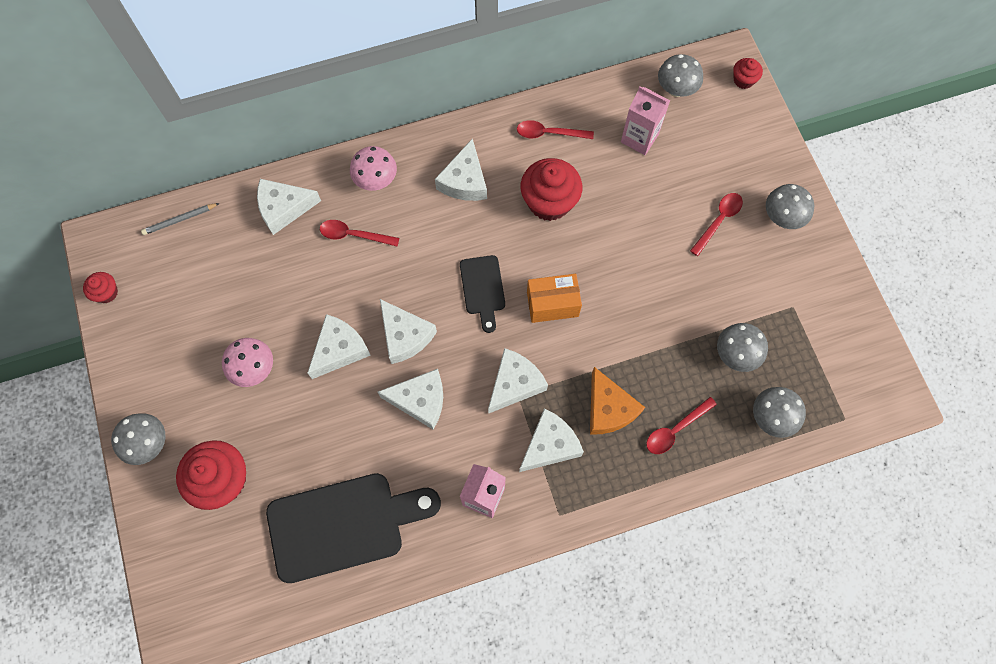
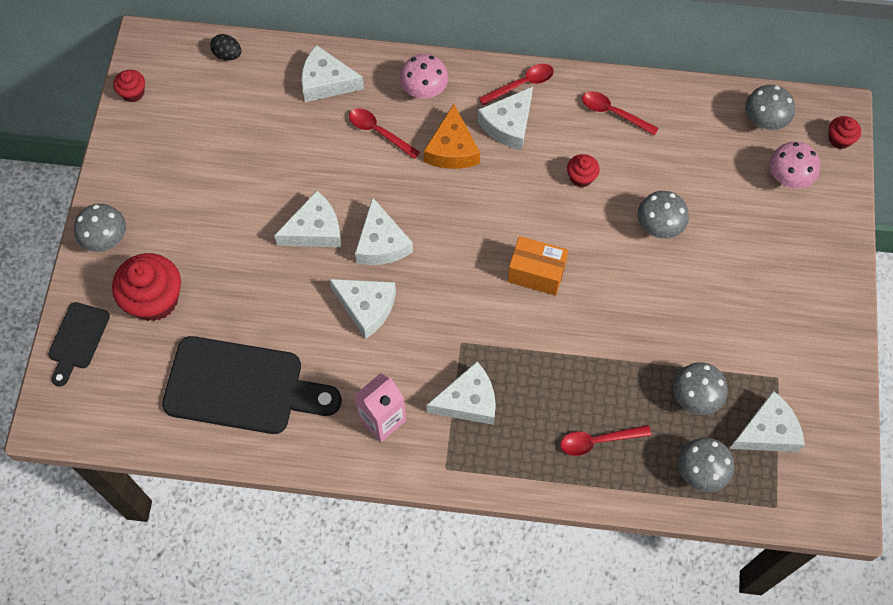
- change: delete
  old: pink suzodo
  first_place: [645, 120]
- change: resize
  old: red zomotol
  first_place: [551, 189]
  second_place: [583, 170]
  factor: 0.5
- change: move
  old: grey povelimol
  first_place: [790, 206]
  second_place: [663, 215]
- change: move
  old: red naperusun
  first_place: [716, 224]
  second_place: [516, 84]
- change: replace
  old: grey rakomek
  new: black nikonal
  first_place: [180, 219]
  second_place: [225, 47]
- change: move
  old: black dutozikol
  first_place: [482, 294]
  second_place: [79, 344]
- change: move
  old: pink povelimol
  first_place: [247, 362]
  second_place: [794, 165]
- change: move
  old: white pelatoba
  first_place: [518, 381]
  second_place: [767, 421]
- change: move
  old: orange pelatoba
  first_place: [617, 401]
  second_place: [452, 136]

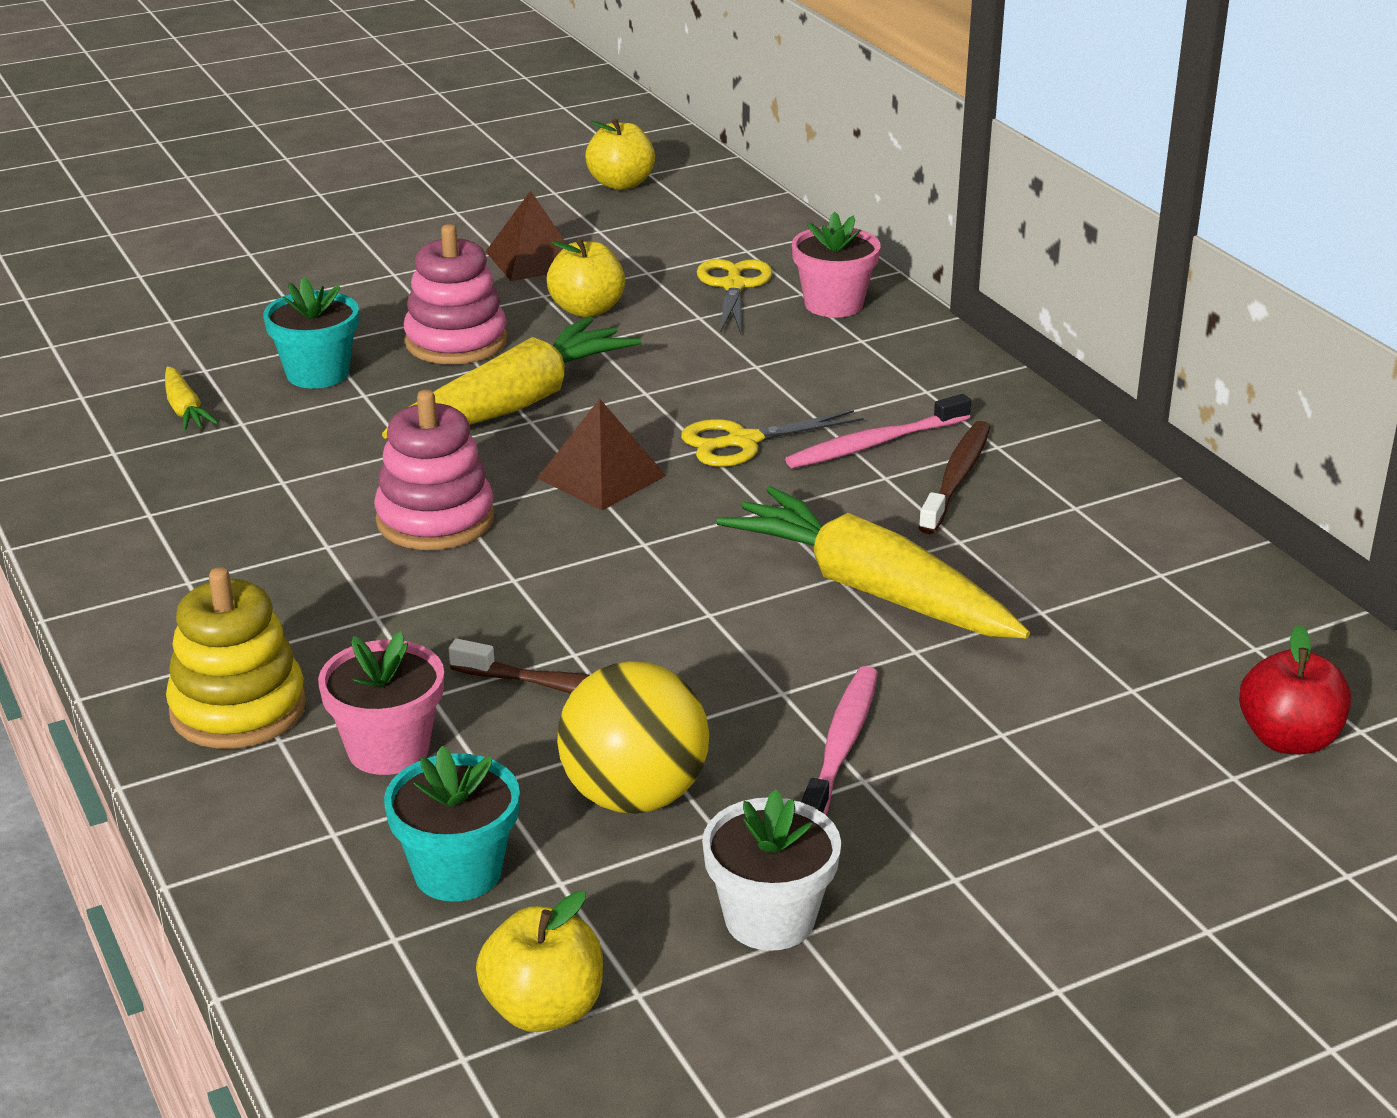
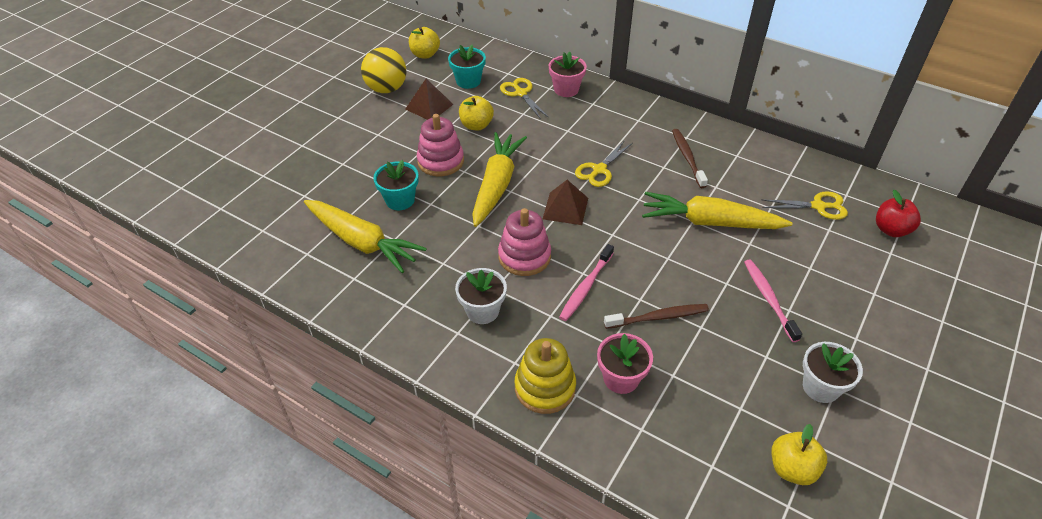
- change: resize
  old: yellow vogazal
  first_place: [191, 398]
  second_place: [365, 236]
  factor: 2.25
- change: move
  old: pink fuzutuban
  first_place: [878, 431]
  second_place: [586, 282]
- change: move
  old: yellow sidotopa
  first_place: [633, 737]
  second_place: [383, 70]
- change: move
  old: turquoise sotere
  first_place: [452, 824]
  second_place: [467, 67]
- change: insert
  new: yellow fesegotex
  second_place: [804, 205]
- change: insert
  new: white sotere
  second_place: [481, 296]

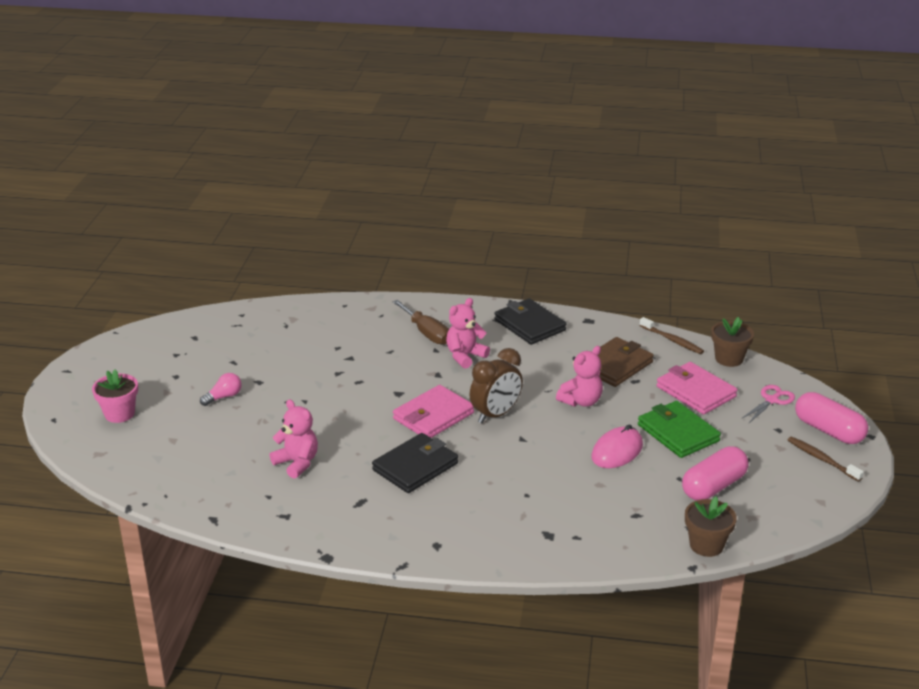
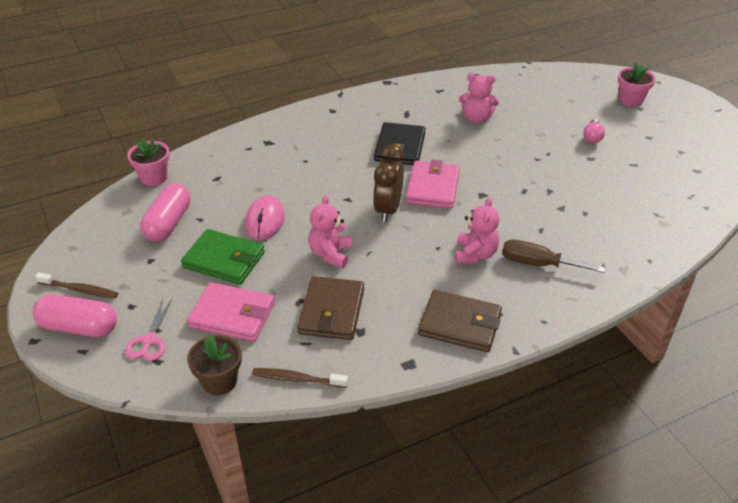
- change: recolor
  old: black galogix
  new: brown galogix
  first_place: [530, 321]
  second_place: [460, 321]
- change: recolor
  old: brown sotere
  new: pink sotere
  first_place: [711, 527]
  second_place: [148, 162]

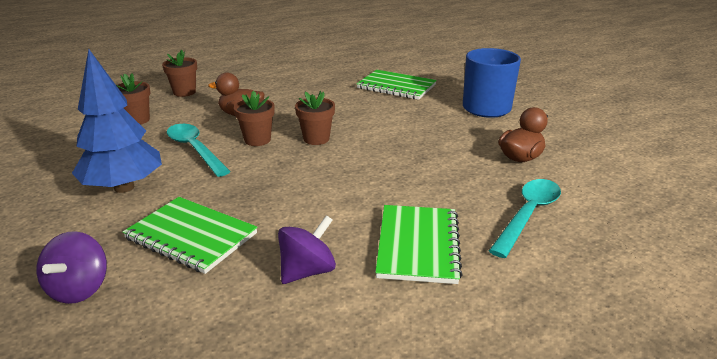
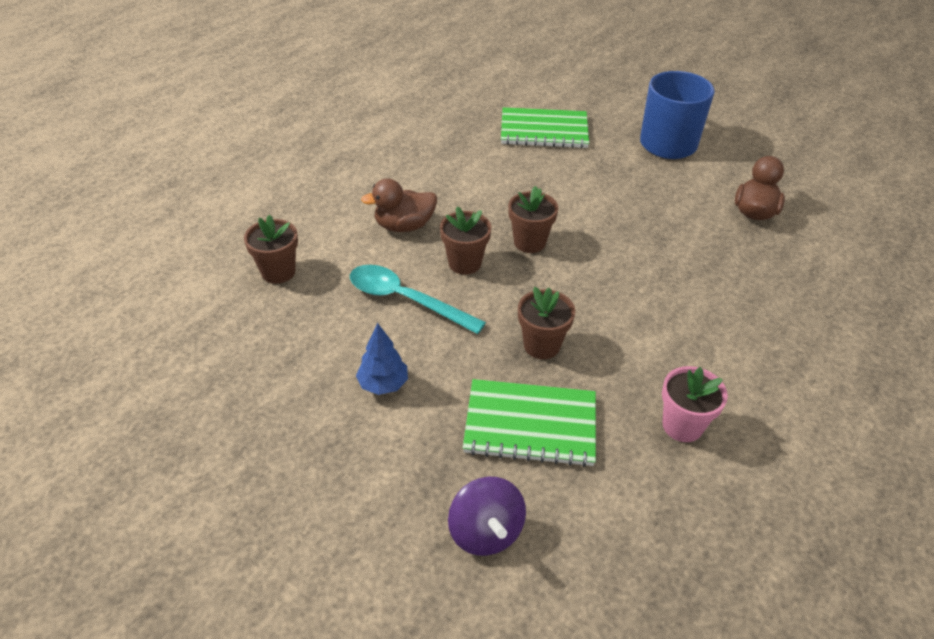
- change: resize
  old: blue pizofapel
  first_place: [117, 121]
  second_place: [382, 359]
  factor: 0.49
- change: move
  old: brown sotere
  first_place: [179, 73]
  second_place: [546, 323]
- change: delete
  old: turquoise naperusun
  first_place: [525, 218]
- change: delete
  old: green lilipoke
  first_place: [419, 244]
- change: replace
  old: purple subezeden
  new: pink sotere
  first_place: [307, 249]
  second_place: [695, 404]

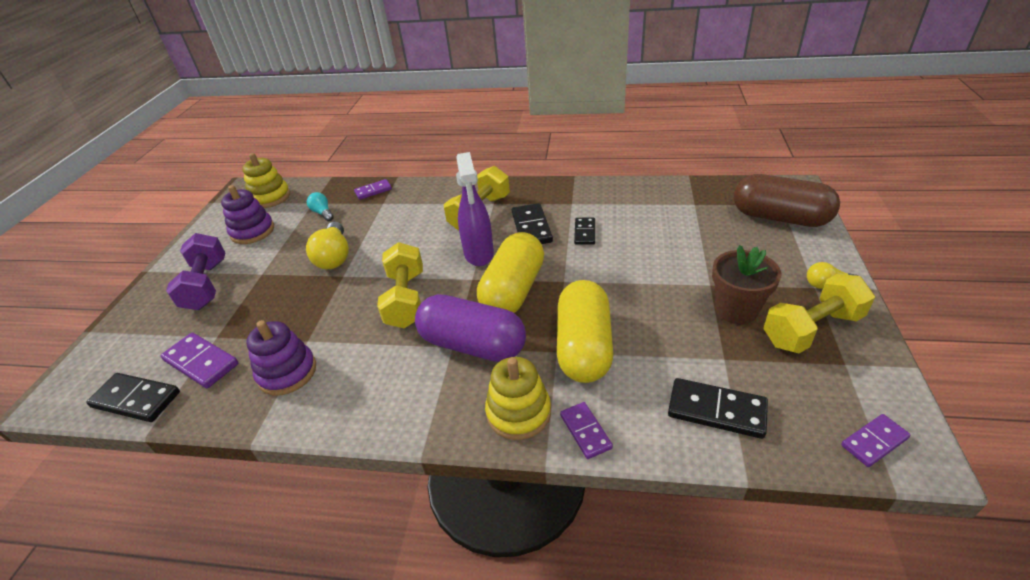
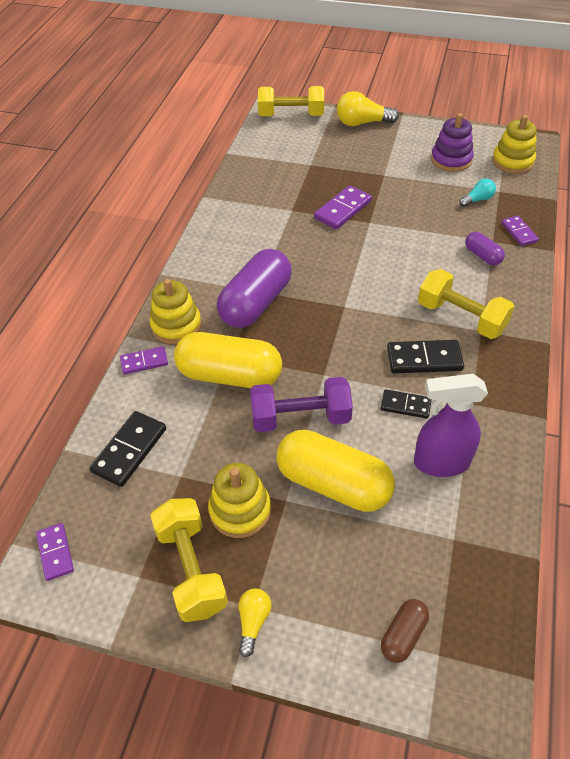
- change: move
  old: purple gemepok
  first_place: [475, 209]
  second_place: [451, 425]
- change: resize
  old: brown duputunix
  first_place: [786, 200]
  second_place: [405, 631]
  factor: 0.48
- change: move
  old: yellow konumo
  first_place: [327, 245]
  second_place: [368, 108]
- change: move
  old: yellow duputunix
  first_place: [510, 272]
  second_place: [335, 471]
- change: move
  old: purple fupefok
  first_place: [196, 271]
  second_place: [301, 404]
- change: move
  old: yellow fupefok
  first_place: [400, 285]
  second_place: [291, 101]
- change: replace
  old: brown sotere
  new: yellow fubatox
  first_place: [746, 284]
  second_place: [239, 500]
- change: delete
  old: purple fubatox
  first_place: [281, 357]
- change: move
  old: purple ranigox
  first_place: [199, 360]
  second_place: [343, 207]
- change: delete
  old: black ranigox
  first_place: [133, 397]
- change: insert
  new: purple duputunix
  second_place: [485, 248]

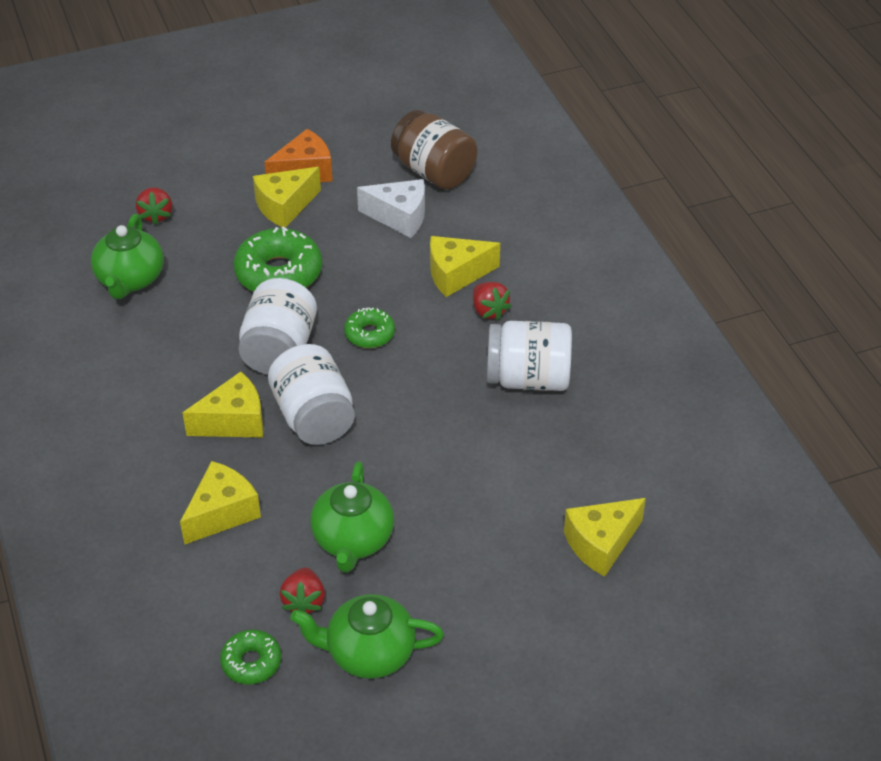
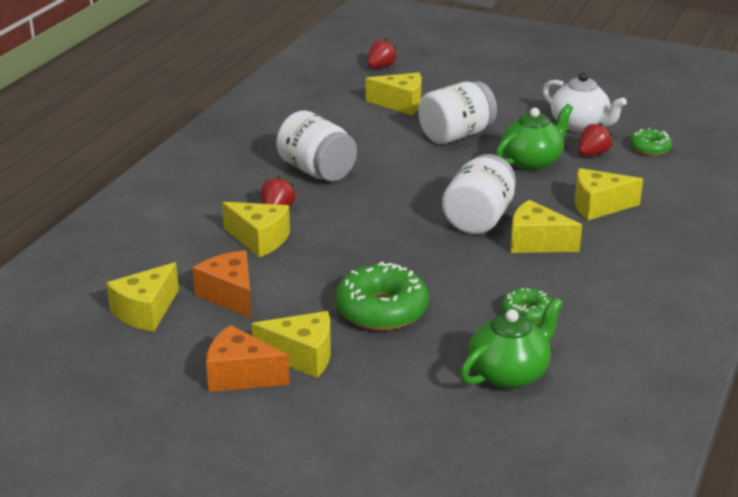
- change: replace
  old: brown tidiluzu
  new: yellow pelatoba
  first_place: [434, 150]
  second_place: [142, 297]
- change: recolor
  old: white pelatoba
  new: orange pelatoba
  first_place: [391, 208]
  second_place: [222, 284]
- change: move
  old: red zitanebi
  first_place: [154, 206]
  second_place: [383, 53]
- change: move
  old: white tidiluzu
  first_place: [278, 326]
  second_place: [457, 112]
- change: move
  old: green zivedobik
  first_place: [369, 328]
  second_place: [526, 306]
- change: recolor
  old: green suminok
  new: white suminok
  first_place: [367, 636]
  second_place: [585, 102]

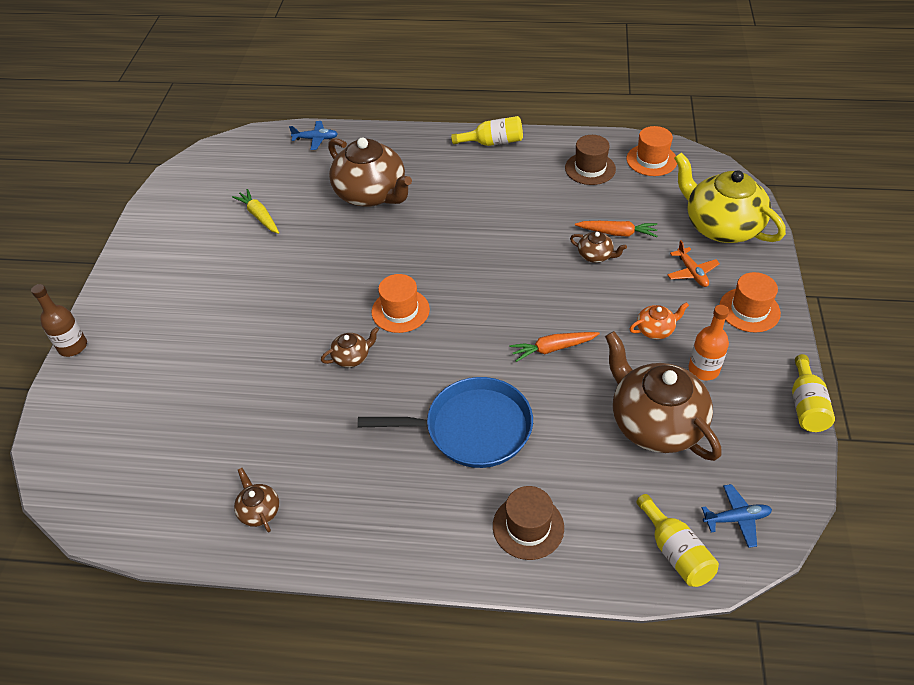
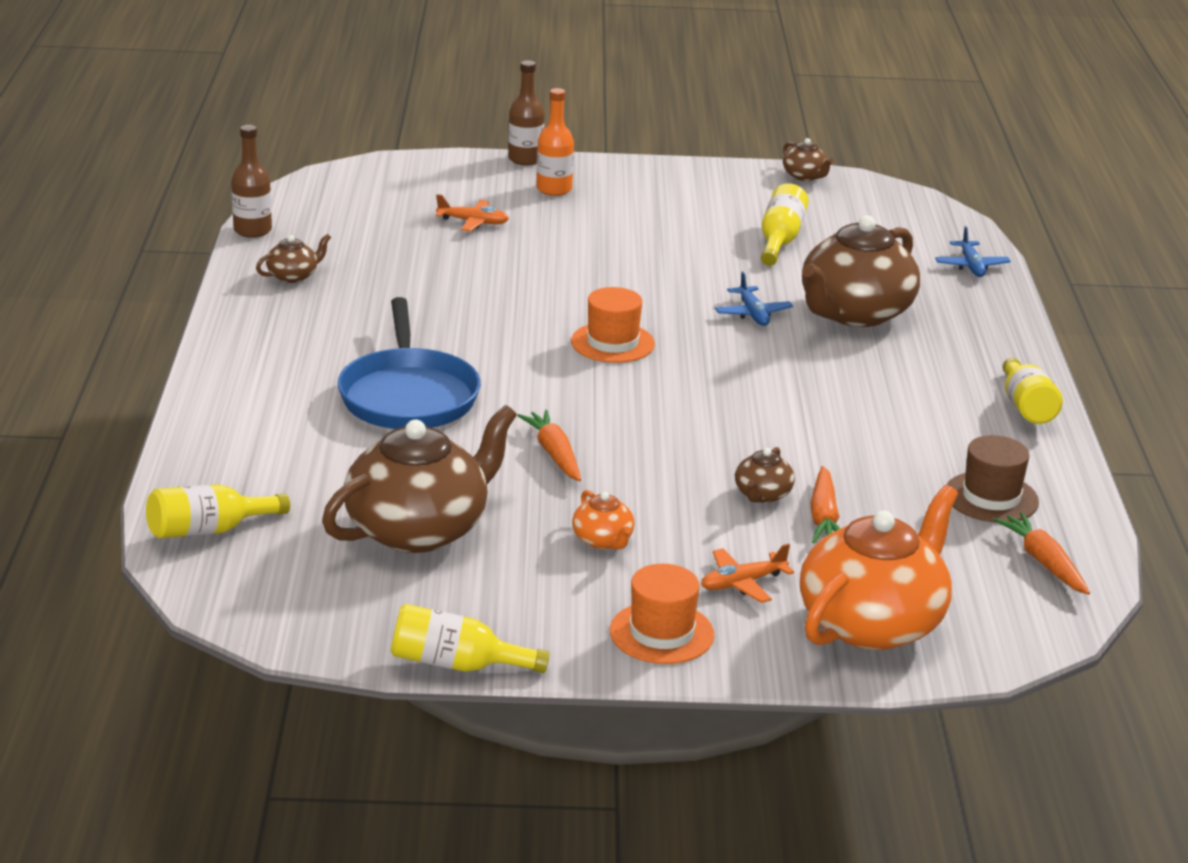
- change: replace
  old: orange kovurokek
  new: orange vogazal
  first_place: [651, 151]
  second_place: [1041, 553]
- change: recolor
  old: yellow suminok
  new: orange suminok
  first_place: [730, 197]
  second_place: [879, 567]
- change: replace
  old: yellow vogazal
  new: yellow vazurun
  first_place: [255, 211]
  second_place: [785, 224]
- change: move
  old: orange vazurun
  first_place: [708, 342]
  second_place: [555, 142]
- change: move
  old: brown suminok
  first_place: [350, 347]
  second_place: [808, 159]
- change: move
  old: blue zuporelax
  first_place: [737, 516]
  second_place: [754, 299]
- change: delete
  old: brown kovurokek
  first_place: [528, 523]
- change: insert
  new: brown vazurun
  second_place: [251, 181]
- change: insert
  new: orange zuporelax
  second_place: [472, 212]

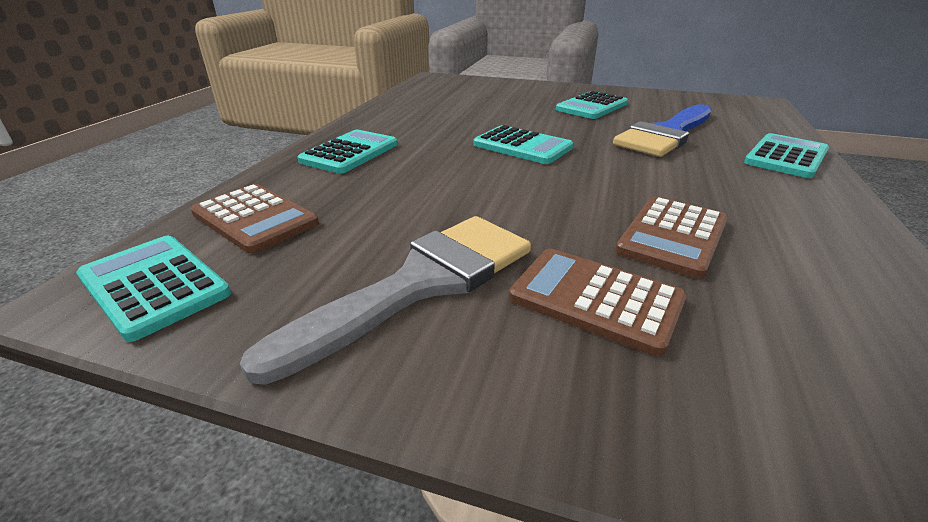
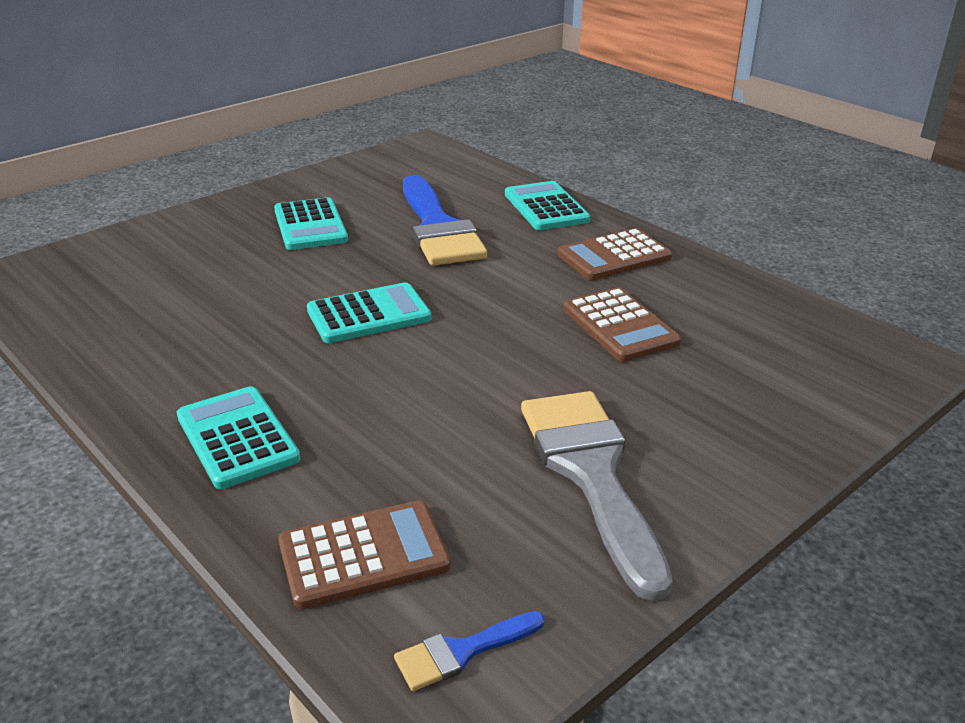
- change: replace
  old: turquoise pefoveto
  new: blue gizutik
  first_place: [153, 289]
  second_place: [469, 651]
- change: move
  old: brown pefoveto
  first_place: [598, 302]
  second_place: [615, 254]

